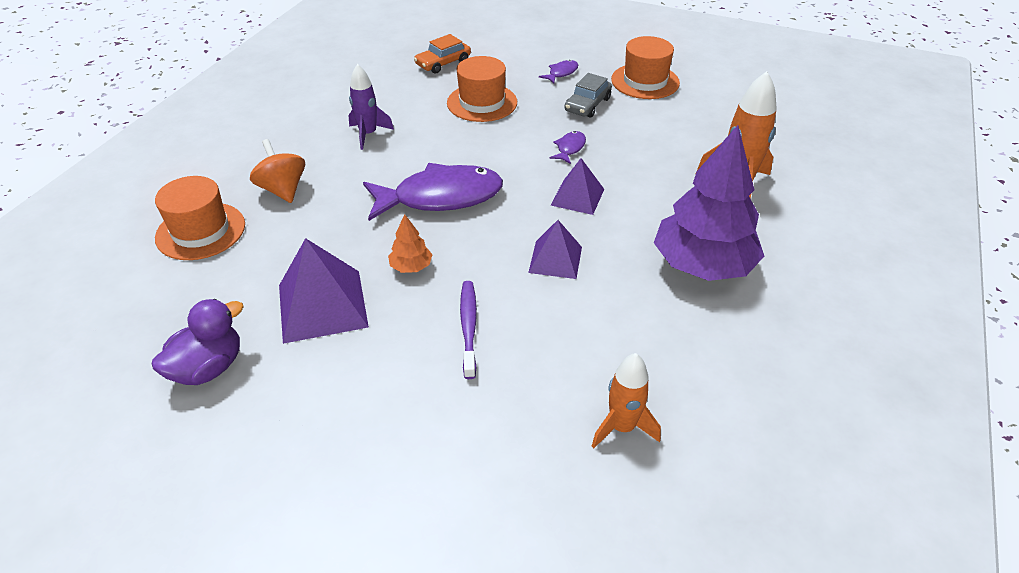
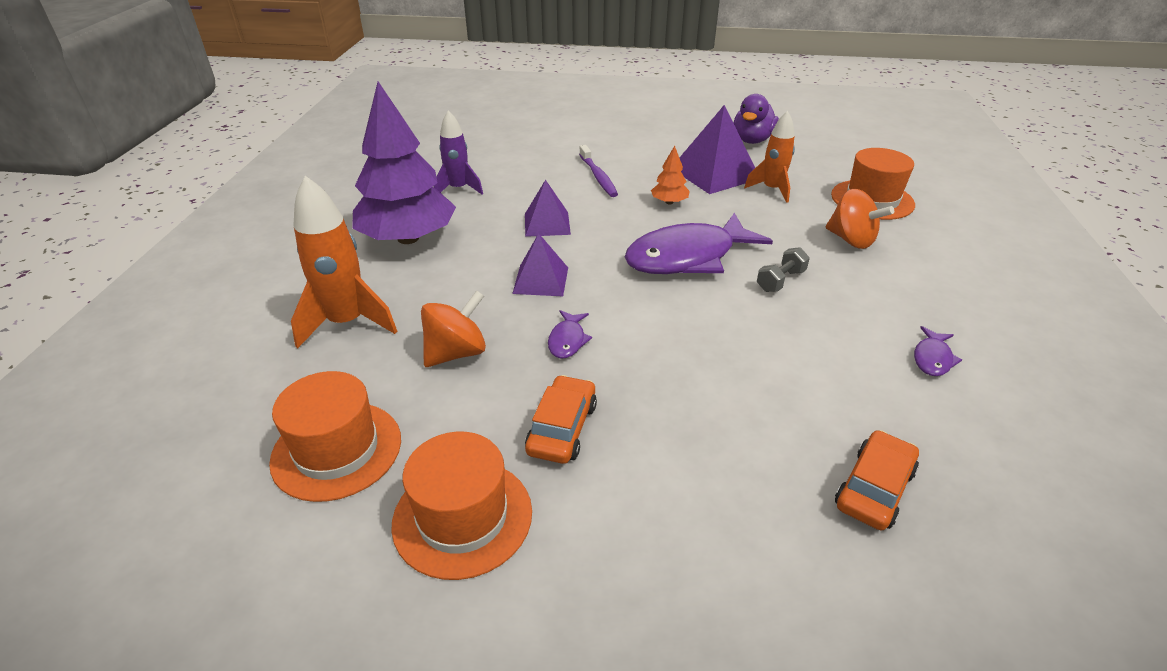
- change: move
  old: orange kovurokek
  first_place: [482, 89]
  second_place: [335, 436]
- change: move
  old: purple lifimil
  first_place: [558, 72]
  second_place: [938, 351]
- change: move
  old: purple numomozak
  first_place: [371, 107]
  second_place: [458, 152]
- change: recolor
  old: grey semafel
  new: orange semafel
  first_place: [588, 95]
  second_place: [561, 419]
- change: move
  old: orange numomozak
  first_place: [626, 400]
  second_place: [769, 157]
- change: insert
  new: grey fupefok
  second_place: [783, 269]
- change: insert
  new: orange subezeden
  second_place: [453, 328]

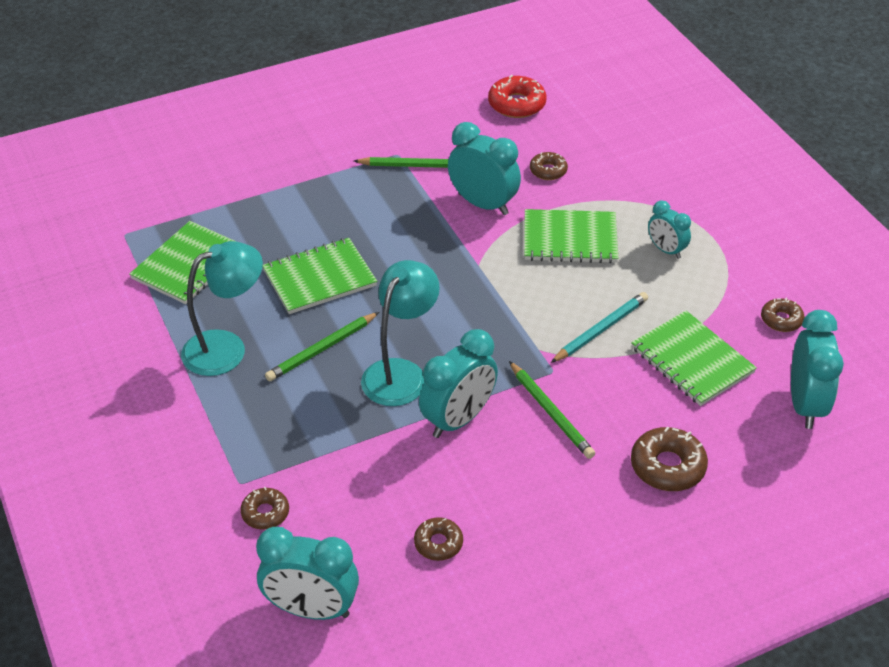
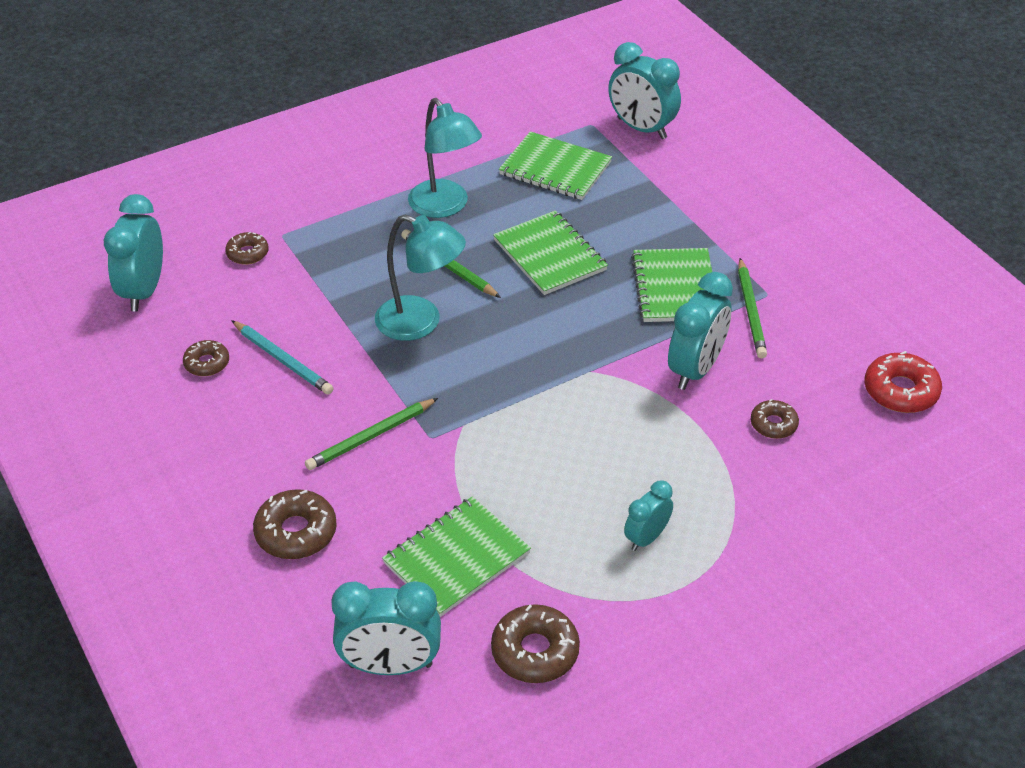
- change: move
  old: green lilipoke
  first_place: [571, 236]
  second_place: [671, 285]
- change: move
  old: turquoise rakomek
  first_place: [599, 327]
  second_place: [282, 357]
- change: resize
  old: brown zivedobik
  first_place: [782, 315]
  second_place: [535, 643]
  factor: 1.62
- change: move
  old: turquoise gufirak
  first_place: [458, 383]
  second_place: [644, 90]

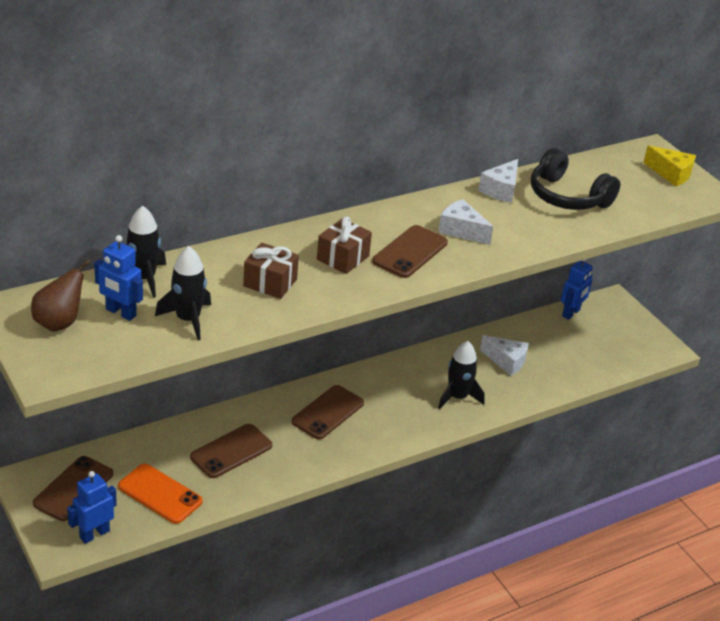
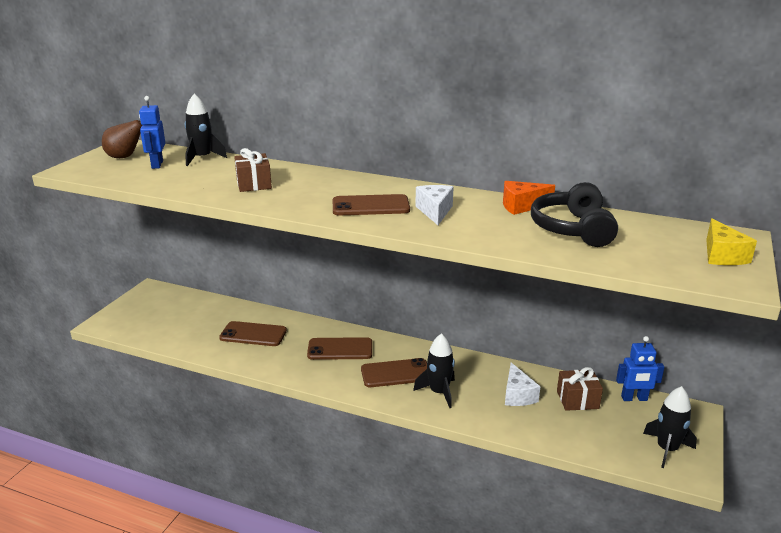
- change: recolor
  old: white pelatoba
  new: orange pelatoba
  first_place: [498, 181]
  second_place: [529, 198]
- change: move
  old: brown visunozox
  first_place: [344, 245]
  second_place: [580, 389]
- change: move
  old: black numomozak
  first_place: [183, 293]
  second_place: [670, 427]
- change: move
  old: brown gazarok
  first_place: [73, 488]
  second_place: [394, 372]
- change: delete
  old: orange gazarok
  first_place: [160, 494]
- change: delete
  old: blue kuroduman
  first_place: [92, 507]

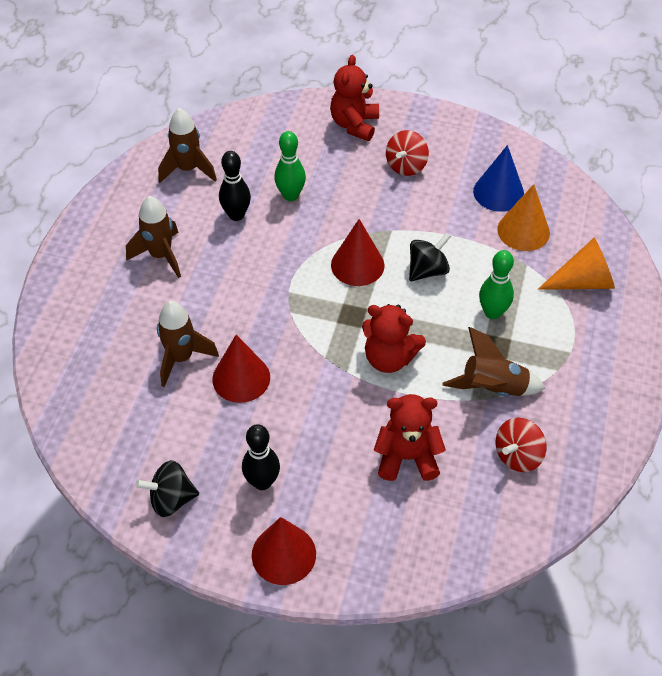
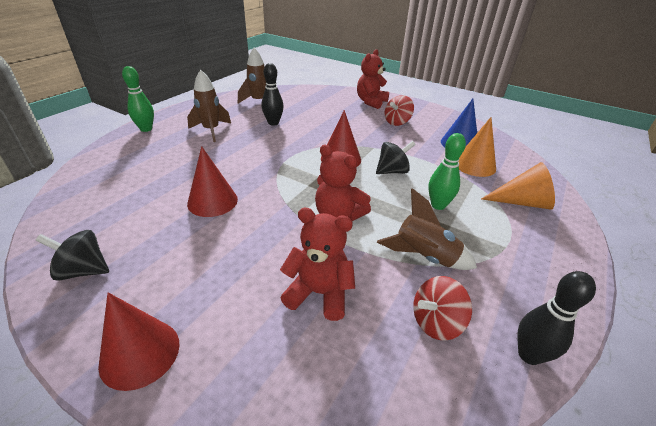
- change: move
  old: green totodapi
  first_place: [290, 166]
  second_place: [138, 99]
- change: delete
  old: brown numomozak
  first_place: [188, 344]
- change: move
  old: black totodapi
  first_place: [261, 457]
  second_place: [556, 318]

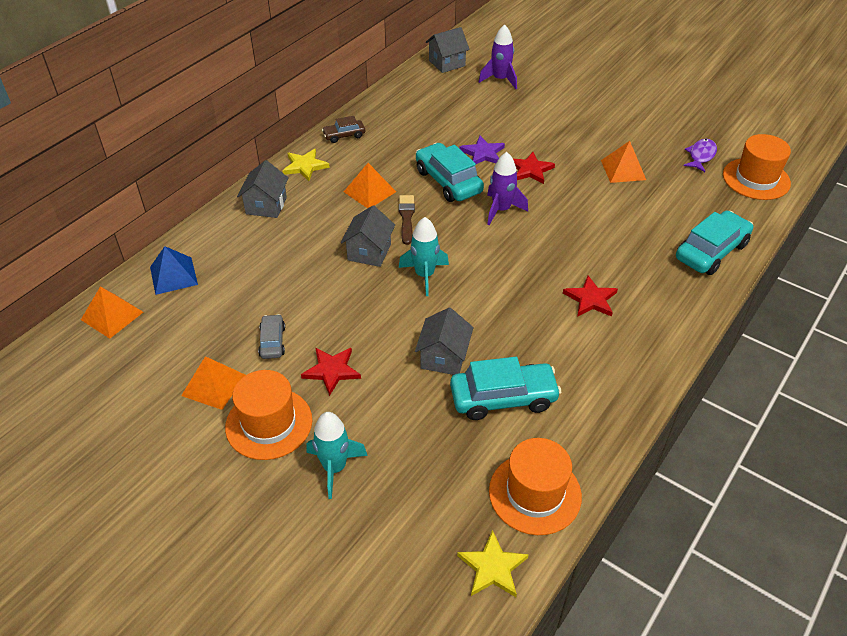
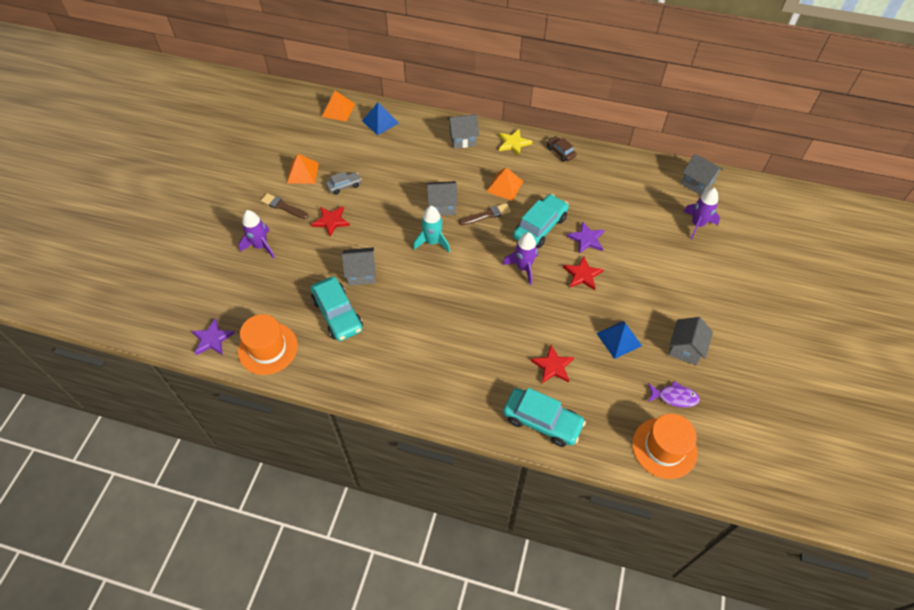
- change: recolor
  old: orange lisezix
  new: blue lisezix
  first_place: [623, 162]
  second_place: [619, 340]
- change: move
  old: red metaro
  first_place: [590, 296]
  second_place: [552, 364]
- change: replace
  old: orange kovurokek
  new: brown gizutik
  first_place: [268, 415]
  second_place: [284, 206]
- change: recolor
  old: turquoise numomozak
  new: purple numomozak
  first_place: [337, 455]
  second_place: [257, 234]
- change: recolor
  old: yellow metaro
  new: purple metaro
  first_place: [493, 563]
  second_place: [213, 336]
- change: insert
  new: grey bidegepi
  second_place: [690, 341]

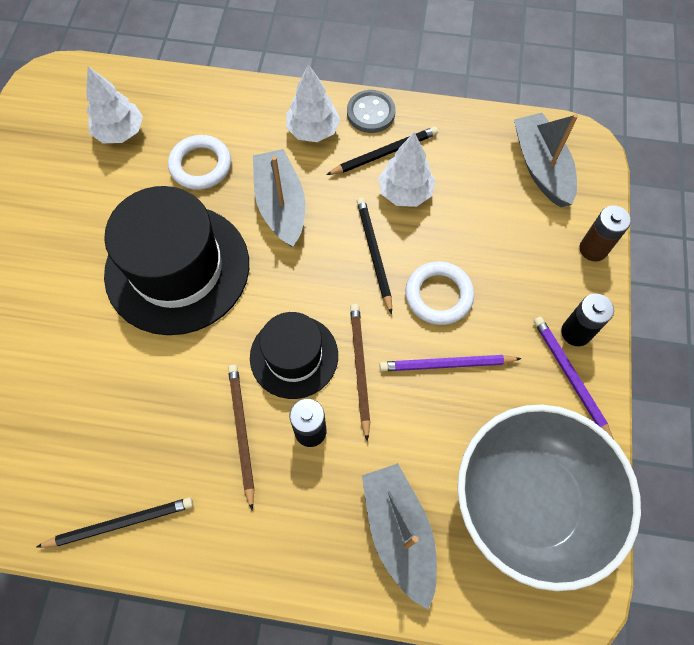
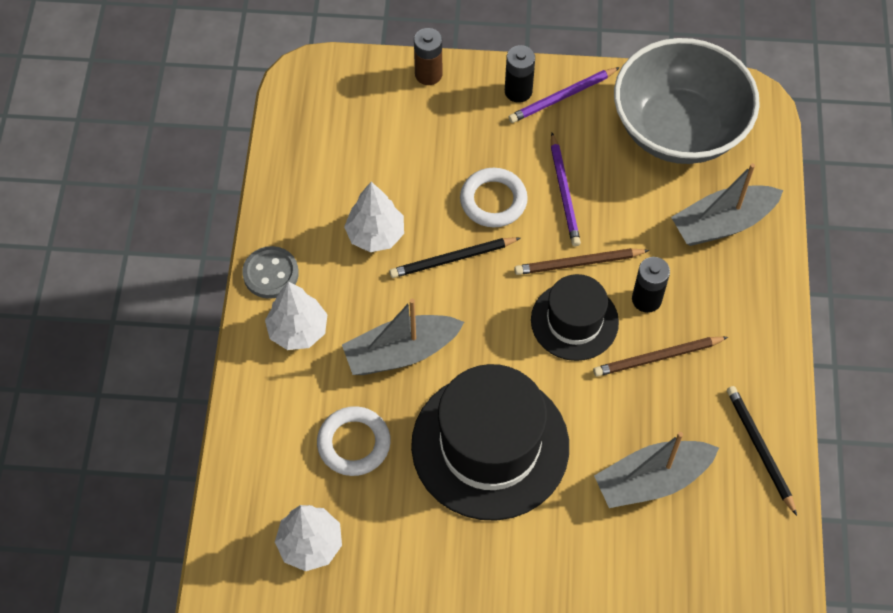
- change: move
  old: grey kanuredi
  first_place: [546, 160]
  second_place: [656, 470]
- change: delete
  old: black rakomek
  first_place: [382, 151]

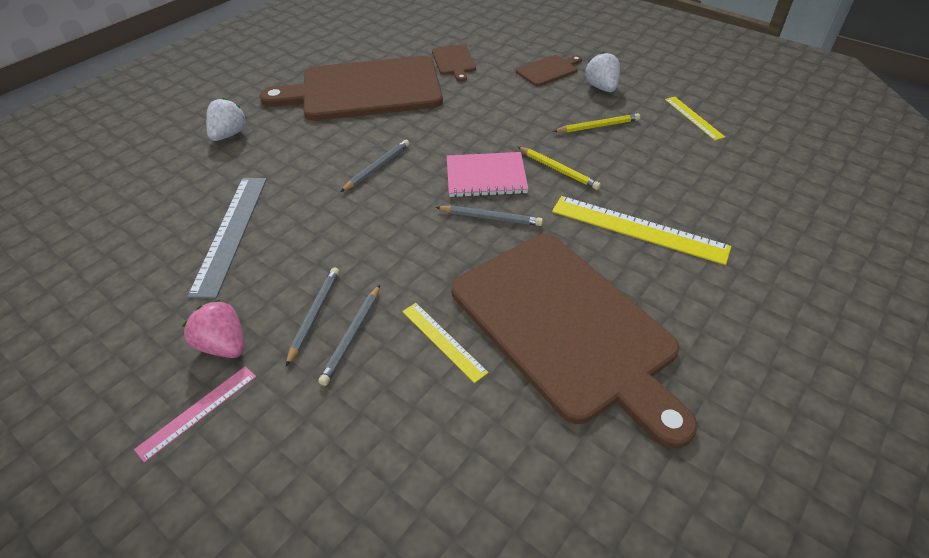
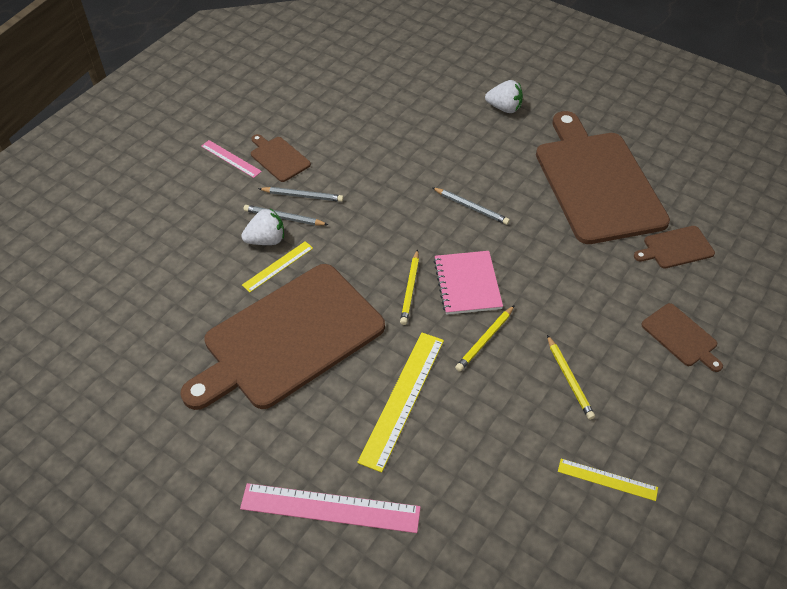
- change: move
  old: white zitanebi
  first_place: [602, 72]
  second_place: [262, 227]
- change: rotate
  old: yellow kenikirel
  first_place: [695, 118]
  second_place: [608, 480]
  degrees: 45
- change: delete
  old: grey kenikirel
  first_place: [227, 238]
- change: recolor
  old: grey rakomek
  new: yellow rakomek
  first_place: [489, 215]
  second_place: [409, 287]
- change: replace
  old: pink zitanebi
  new: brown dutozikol
  first_place: [213, 328]
  second_place: [281, 158]
- change: insert
  new: pink kenikirel
  second_place: [330, 508]

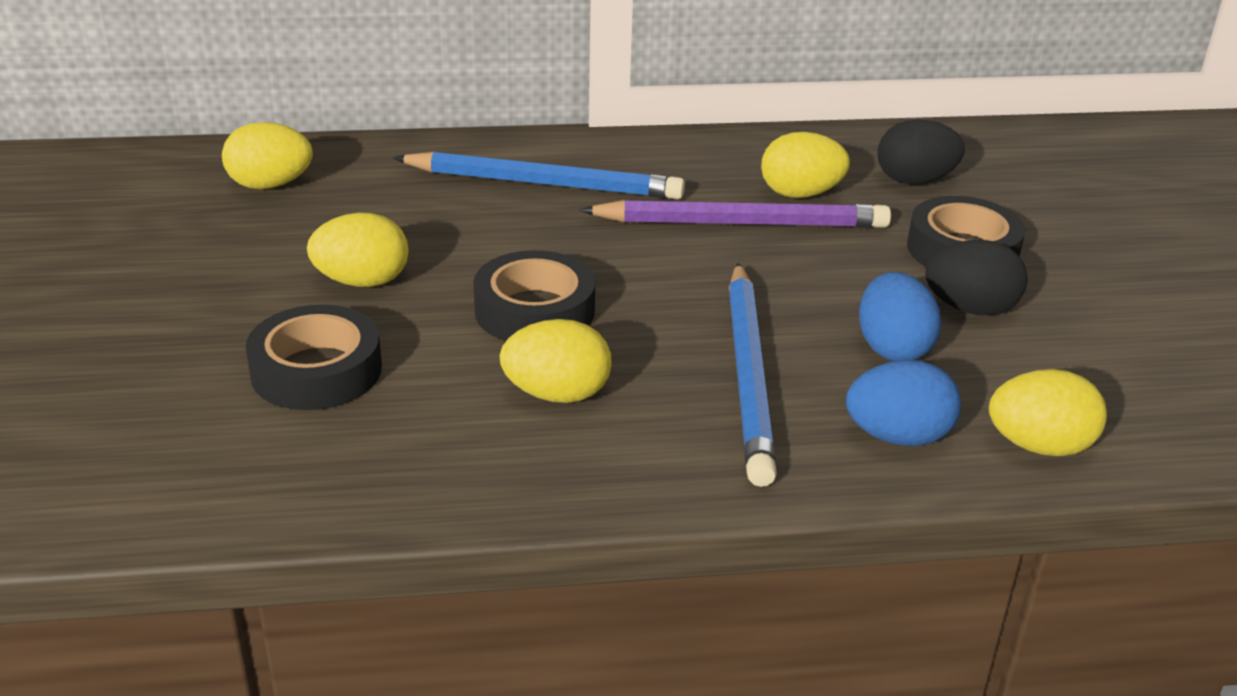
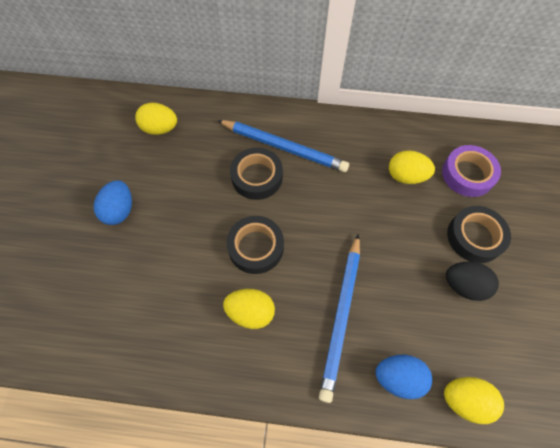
- change: replace
  old: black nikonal
  new: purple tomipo
  first_place: [921, 151]
  second_place: [471, 171]
- change: delete
  old: purple rakomek
  first_place: [735, 214]
- change: delete
  old: yellow nikonal
  first_place: [358, 249]
- change: move
  old: blue nikonal
  first_place: [900, 316]
  second_place: [113, 202]
- change: move
  old: black tomipo
  first_place: [314, 357]
  second_place: [256, 174]

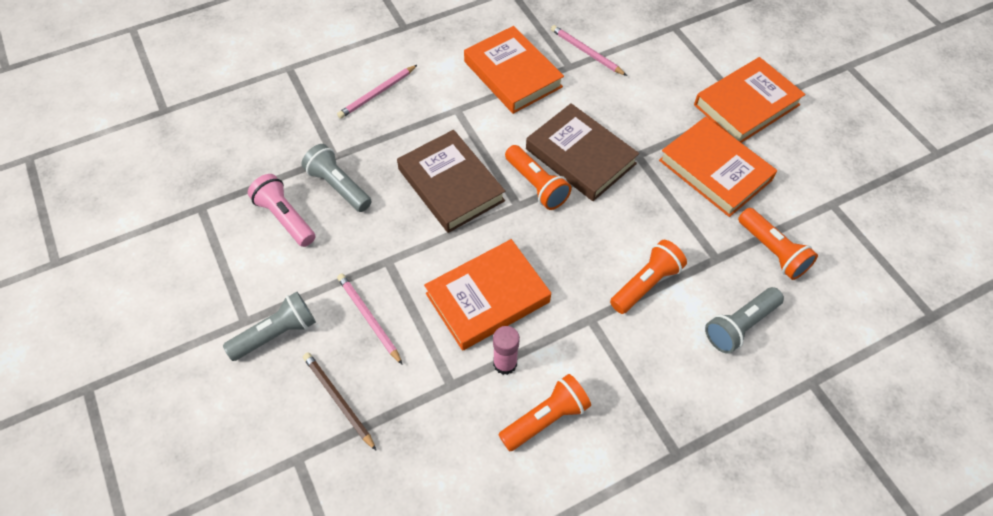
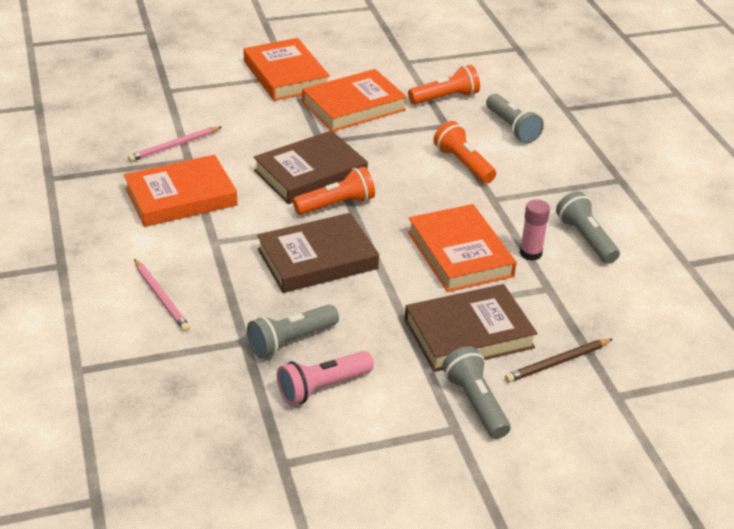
- change: replace
  old: pink rakomek
  new: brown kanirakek
  first_place: [370, 319]
  second_place: [471, 328]
- change: recolor
  old: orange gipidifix
  new: grey gipidifix
  first_place: [545, 412]
  second_place: [588, 227]

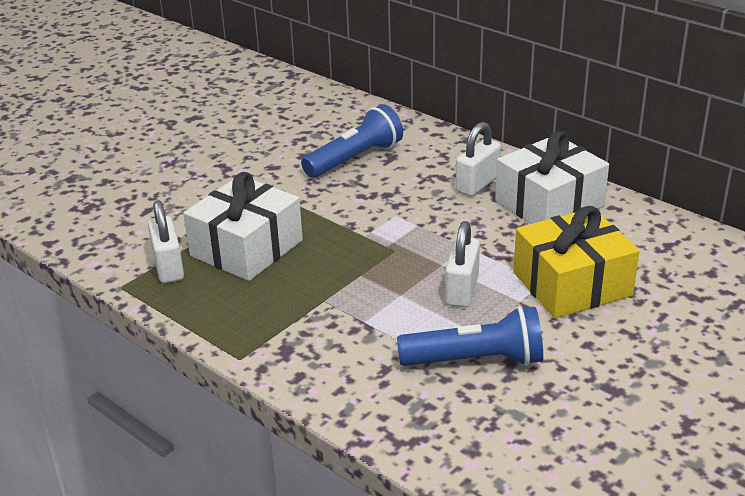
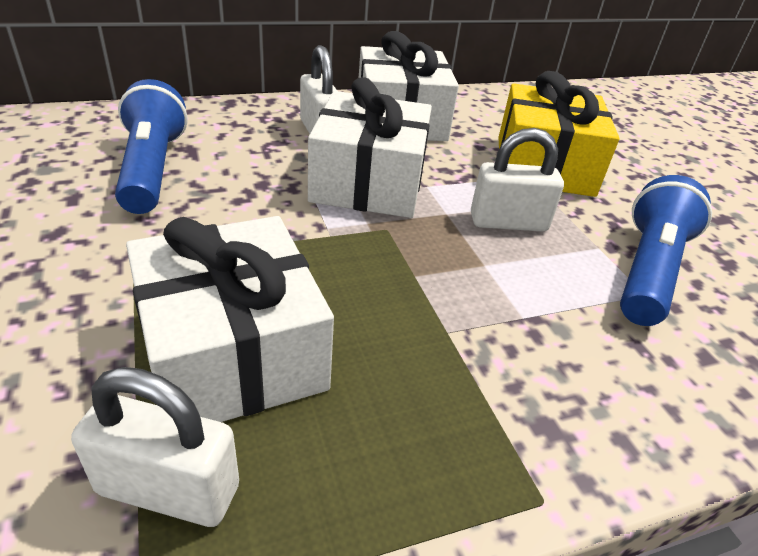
- change: rotate
  old: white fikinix
  first_place: [462, 264]
  second_place: [517, 180]
  degrees: -45
- change: insert
  new: white visunozox
  second_place: [370, 147]

